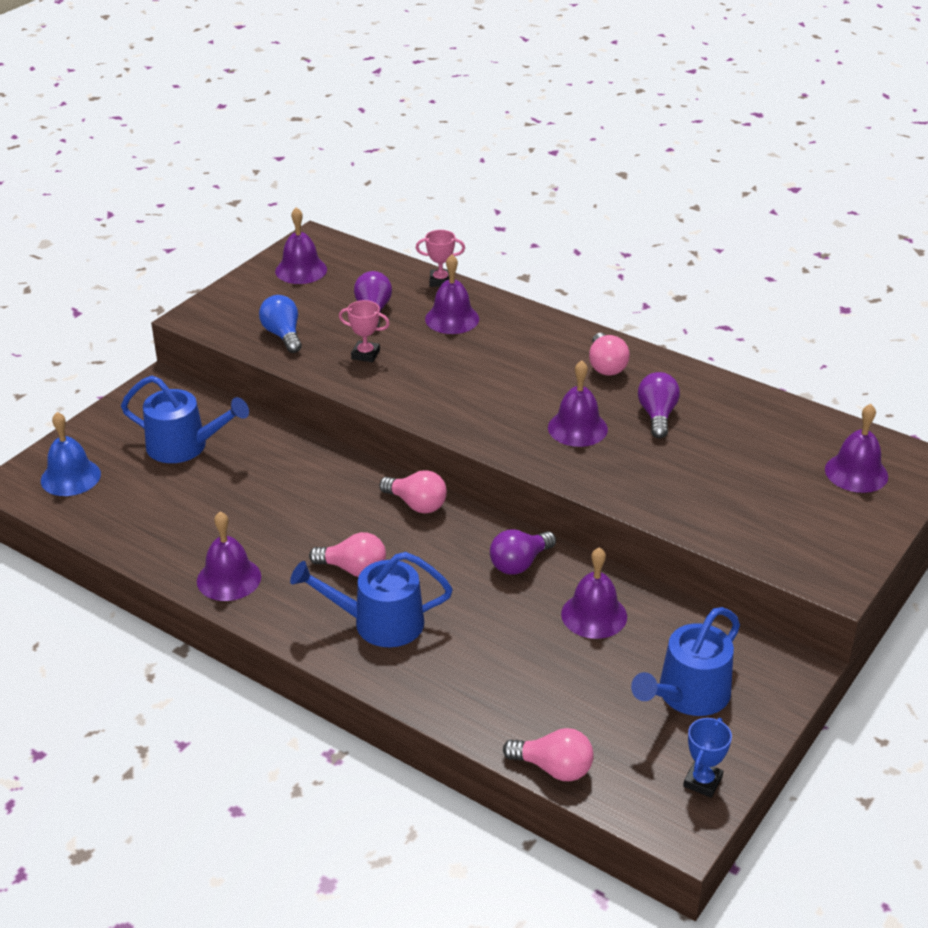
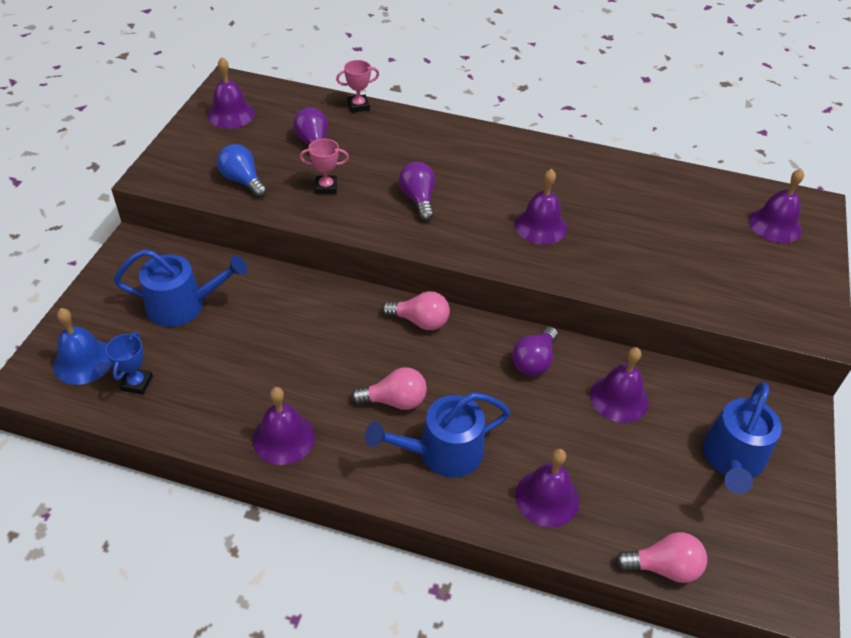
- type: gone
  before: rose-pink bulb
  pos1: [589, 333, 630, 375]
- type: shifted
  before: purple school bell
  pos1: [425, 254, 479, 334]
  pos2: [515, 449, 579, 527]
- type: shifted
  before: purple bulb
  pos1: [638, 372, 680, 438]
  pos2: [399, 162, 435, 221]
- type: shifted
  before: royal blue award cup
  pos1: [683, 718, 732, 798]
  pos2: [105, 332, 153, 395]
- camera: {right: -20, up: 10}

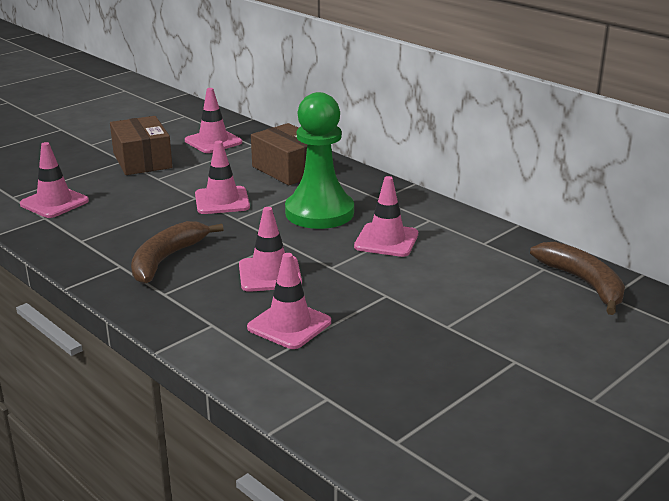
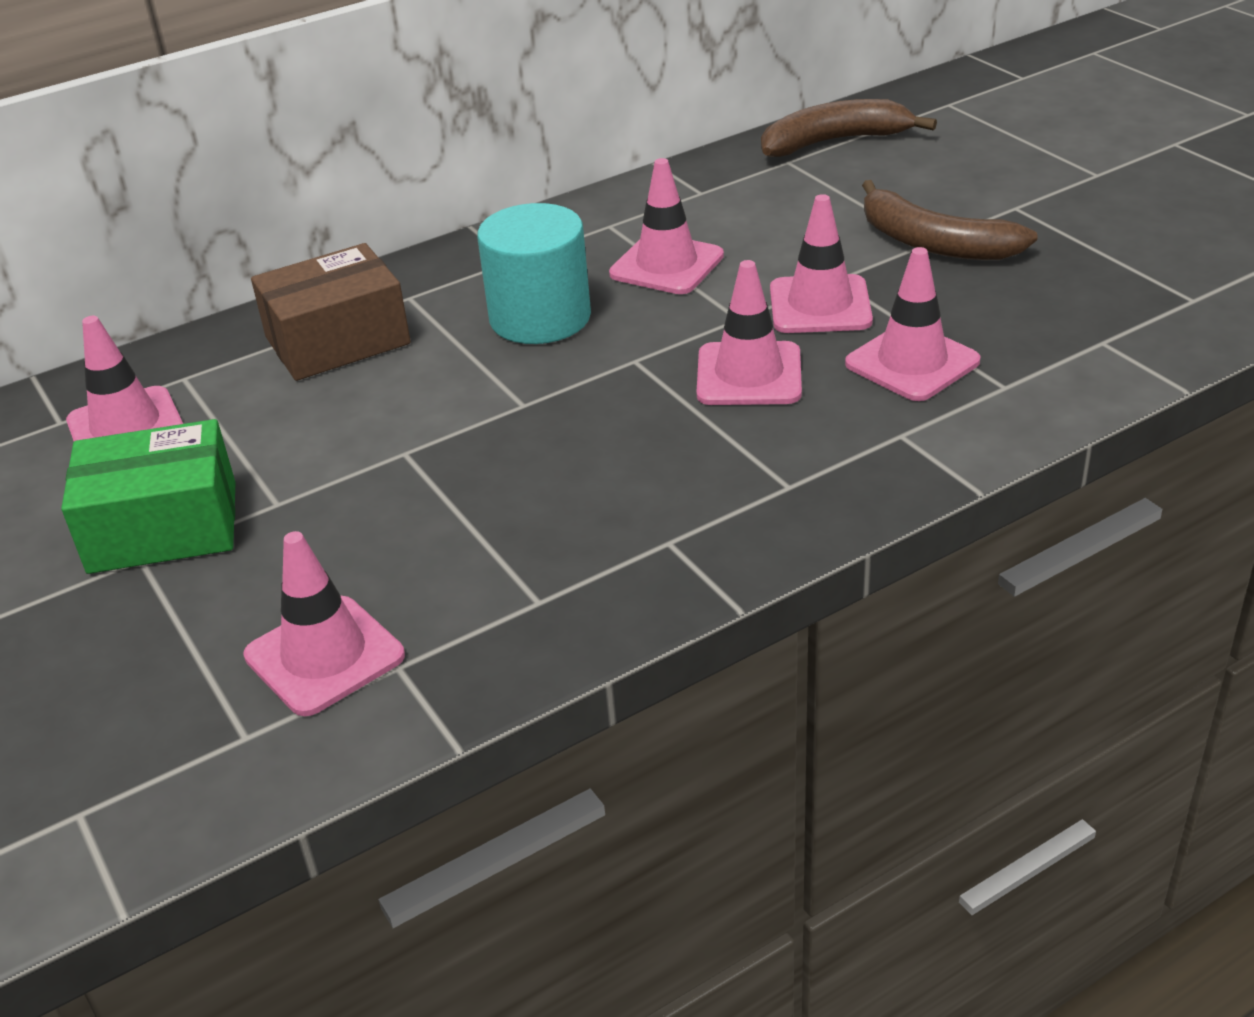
- type: shifted
  before: russet toy banana
  pos1: [131, 221, 223, 284]
  pos2: [862, 180, 1038, 260]
- type: shifted
  before: rose-pink traffic cone
  pos1: [195, 141, 250, 214]
  pos2: [770, 194, 873, 333]
- type: swapped
  before: green chess pawn
  after: turquoise cylinder
  pos1: [285, 92, 354, 229]
  pos2: [477, 203, 591, 344]
- type: repainted
  before: russet parcel
  after: green parcel
  pos1: [110, 116, 172, 175]
  pos2: [61, 419, 236, 574]
- camera: {right: -75, up: 10}

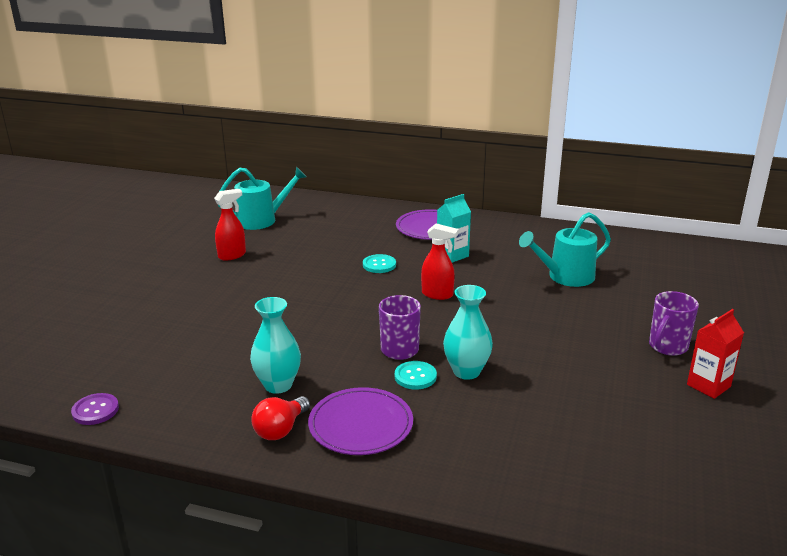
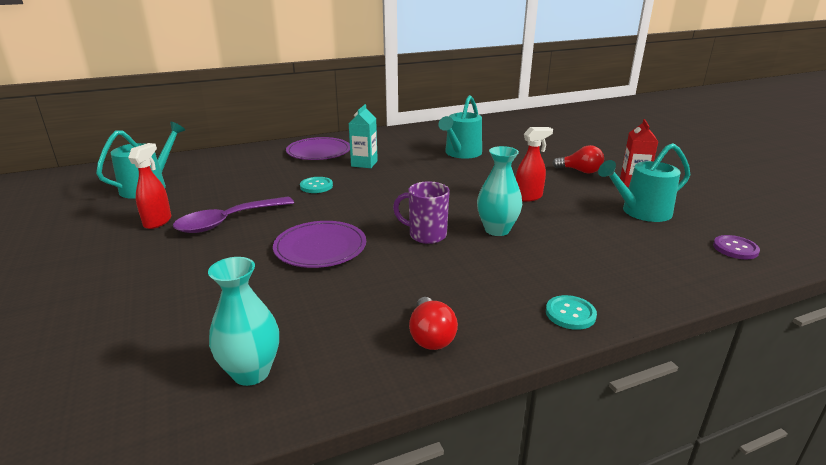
- type: new
  after: purple spoon
  pos2: [173, 197, 294, 233]
- type: new
  after: turquoise sprinkling can
  pos2: [598, 143, 691, 222]
- type: shifted
  before: purple sewing button
  pos1: [71, 393, 119, 425]
  pos2: [713, 235, 760, 260]
- type: shifted
  before: turquoise flower vase
  pos1: [250, 297, 301, 394]
  pos2: [208, 257, 279, 386]
- type: shifted
  before: purple flat dish
  pos1: [308, 387, 413, 455]
  pos2: [273, 221, 366, 268]
- type: shifted
  before: turquoise sewing button
  pos1: [395, 361, 437, 389]
  pos2: [546, 295, 597, 330]
- type: shifted
  before: red sprayer
  pos1: [421, 224, 459, 300]
  pos2: [515, 127, 553, 202]
- type: swapped
  before: purple mug
  after: red bulb
  pos1: [649, 291, 699, 356]
  pos2: [552, 145, 604, 173]
- camera: {right: -40, up: 0}

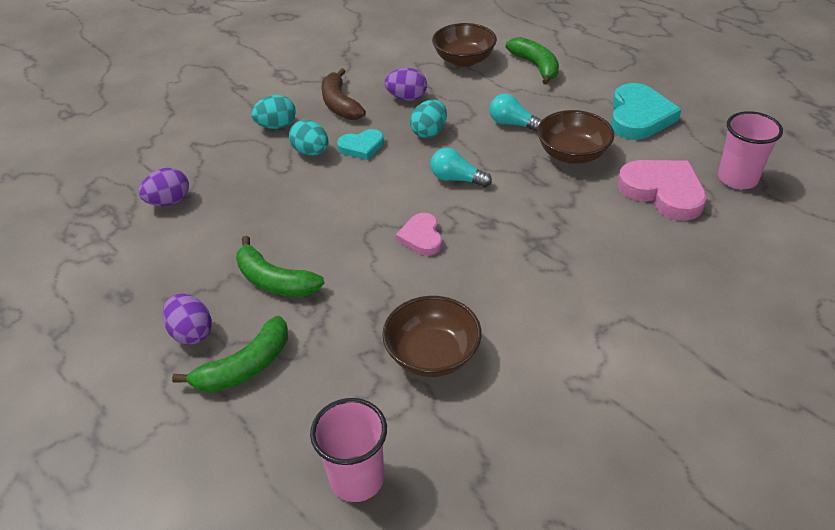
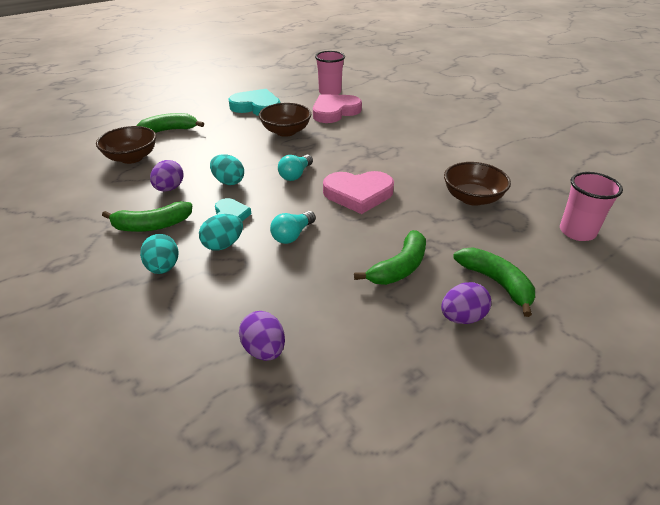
- type: shifted
  before: turquoise bulb
  pos1: [490, 94, 542, 132]
  pos2: [270, 211, 316, 244]
- type: repainted
  before: russet toy banana
  after: green toy banana
  pos1: [321, 68, 366, 120]
  pos2: [102, 201, 192, 232]
- type: scaled
  before: rose-pink love heart
  pos1: [396, 213, 442, 256]
  pos2: [323, 171, 394, 214]
  scale: 1.74
- camera: {right: -85, up: -5}

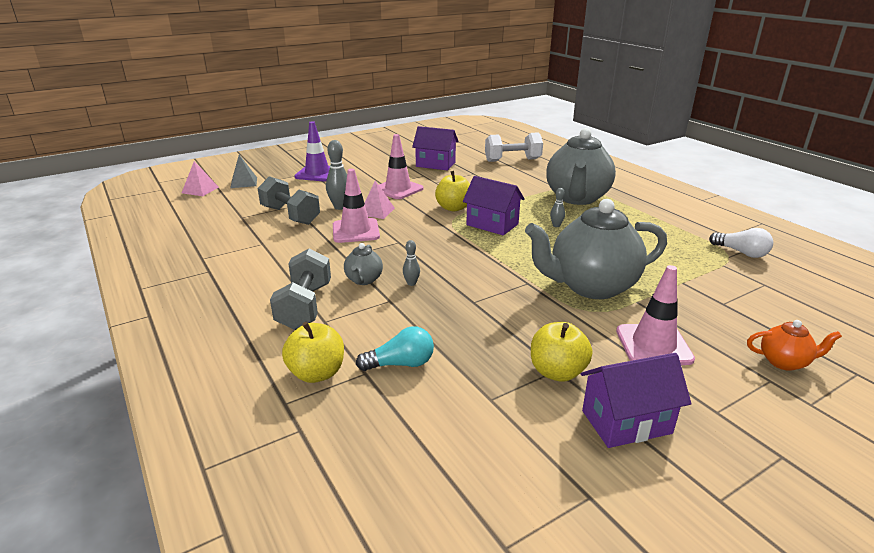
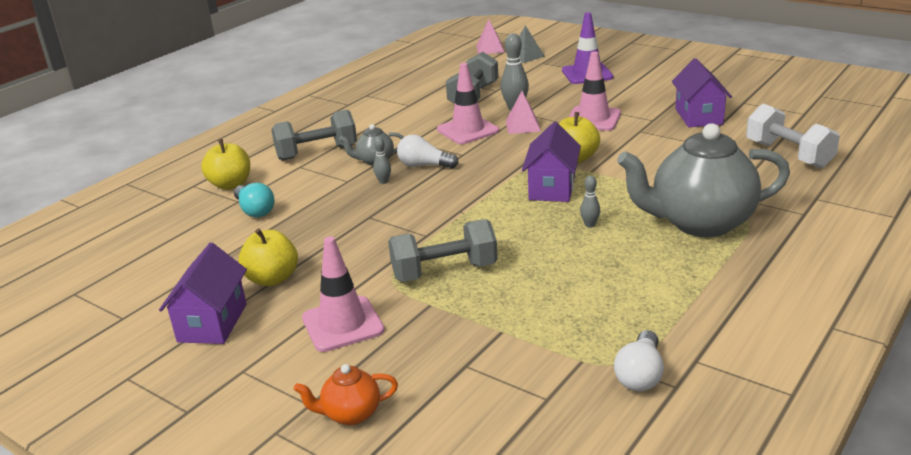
- type: new
  after: snow-white bulb
  pos2: [397, 135, 458, 169]
- type: swapped
  before: gray teapot
  after: gray free weight
  pos1: [525, 199, 667, 299]
  pos2: [388, 219, 498, 282]
- type: rotated
  before: purple cottage
  pos1: [581, 353, 691, 448]
  pos2: [159, 243, 247, 344]
  turn: 45
- type: rotated
  before: orange teapot
  pos1: [747, 320, 842, 371]
  pos2: [294, 364, 398, 425]
  turn: 90
- camera: {right: 70, up: 0}

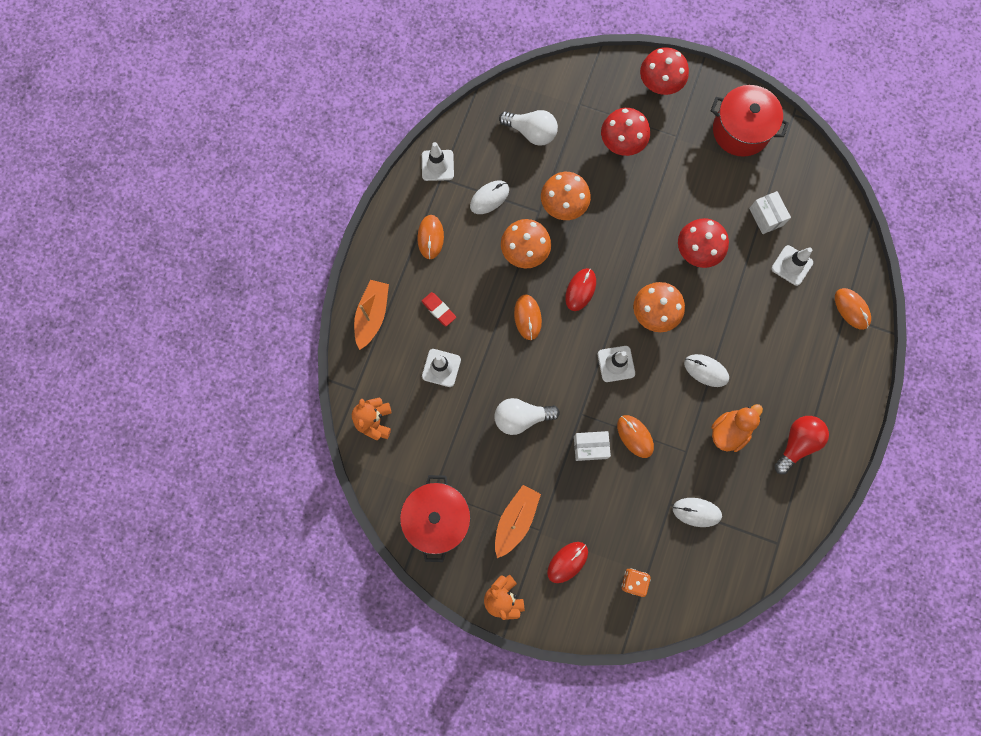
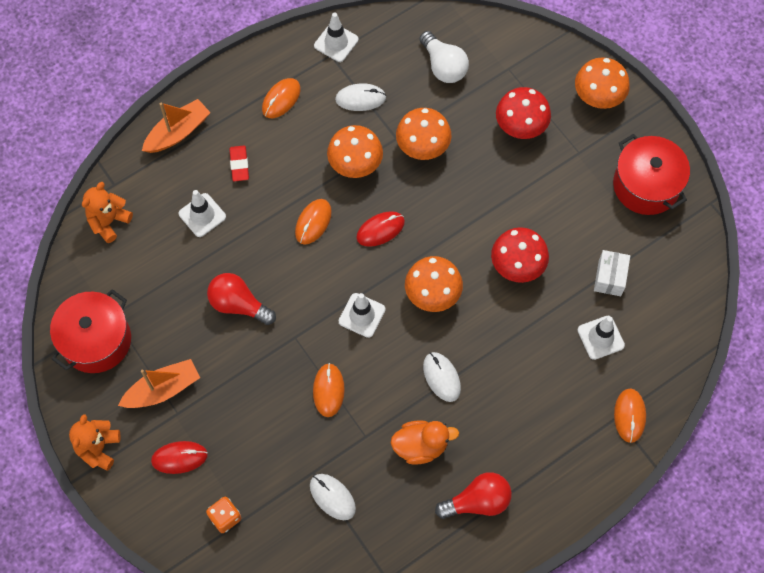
- type: gone
  before: snow-white parcel
  pos1: [574, 431, 611, 461]
- type: repainted
  before: snow-white bulb
  after: red bulb
  pos1: [494, 398, 560, 435]
  pos2: [207, 273, 276, 325]
- type: repainted
  before: red fungus
  after: orange fungus
  pos1: [640, 47, 689, 95]
  pos2: [575, 57, 630, 109]
- camera: {right: 35, up: -10}

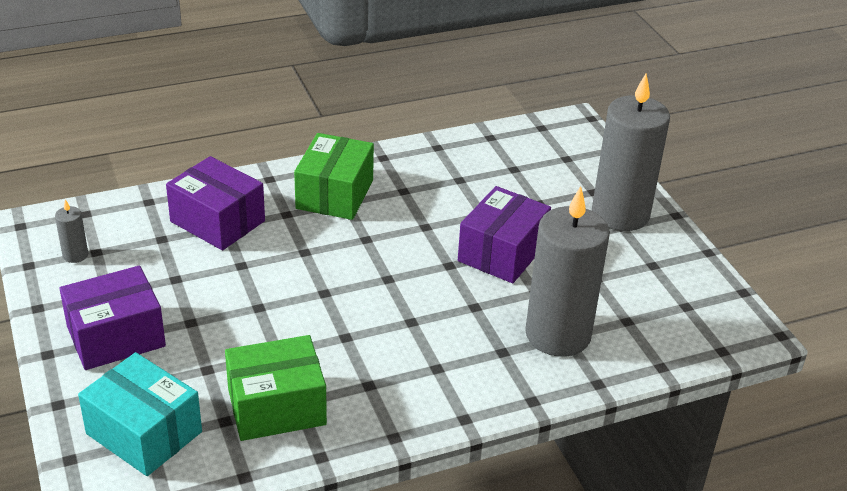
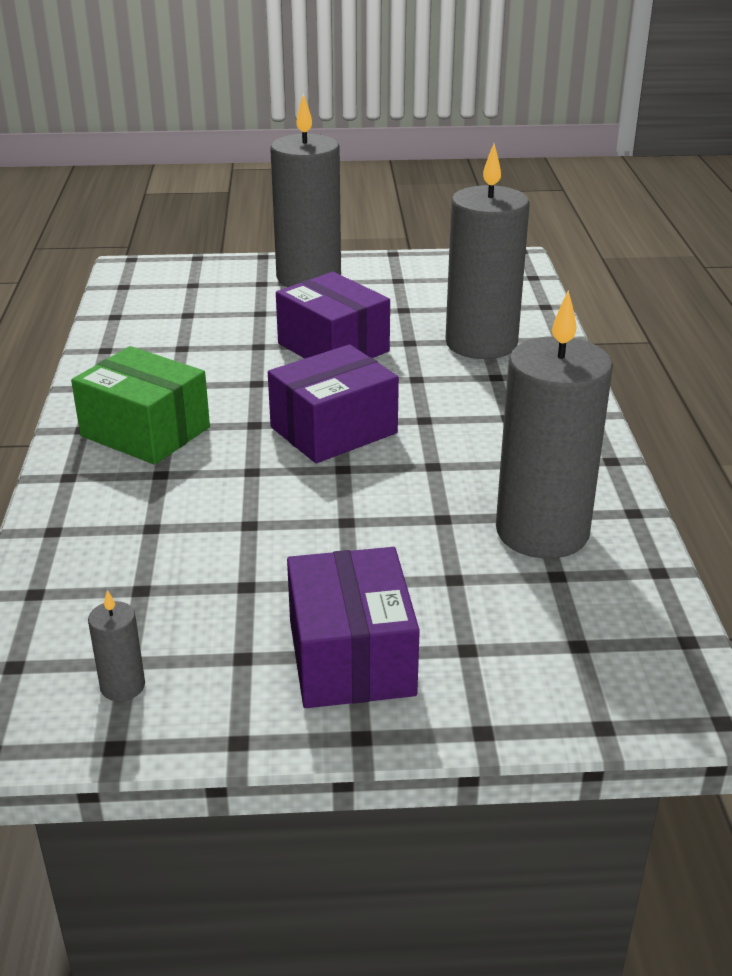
- type: gone
  before: turquoise parcel
  pos1: [78, 352, 202, 476]
- type: shifted
  before: purple parcel
  pos1: [166, 156, 265, 250]
  pos2: [268, 344, 399, 463]
- type: swapped
  before: green parcel
  after: gray candle
  pos1: [225, 335, 327, 441]
  pos2: [496, 290, 613, 558]
- camera: {right: -70, up: -5}

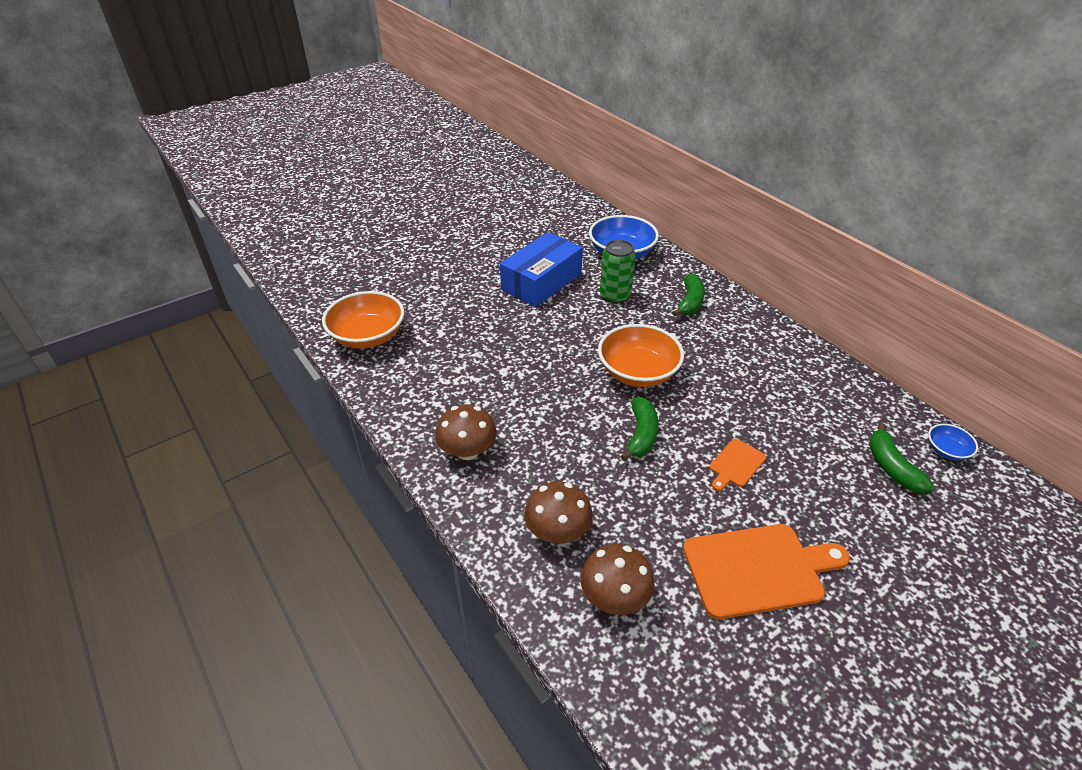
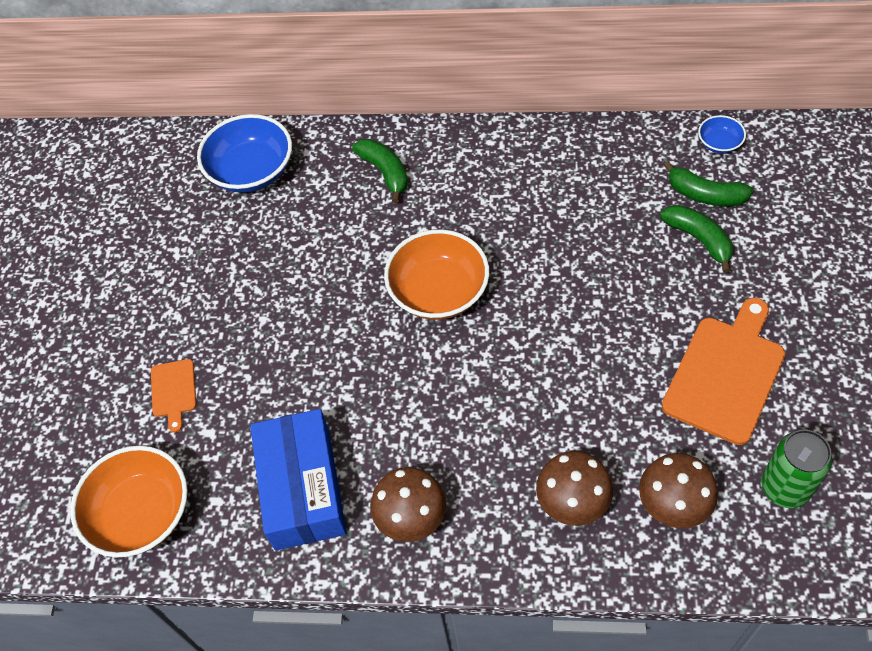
- type: shifted
  before: royal blue parcel
  pos1: [500, 232, 583, 307]
  pos2: [250, 409, 346, 551]
- type: shifted
  before: green can
  pos1: [600, 240, 636, 303]
  pos2: [761, 429, 833, 508]
- type: shifted
  before: green toy banana
  pos1: [621, 397, 658, 461]
  pos2: [660, 205, 733, 273]
- type: shifted
  before: orange cutting board
  pos1: [709, 439, 766, 491]
  pos2: [151, 359, 196, 433]
- camera: {right: -45, up: 15}

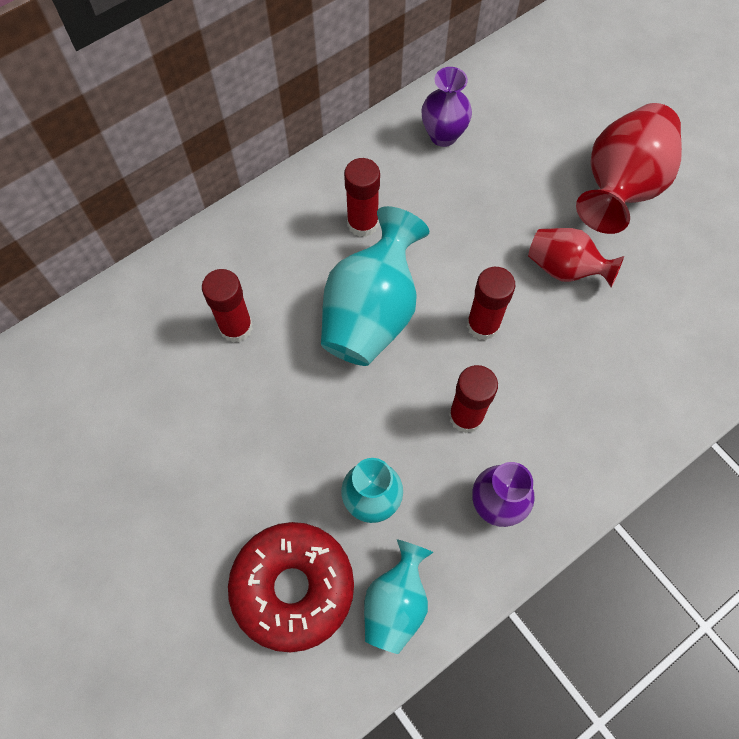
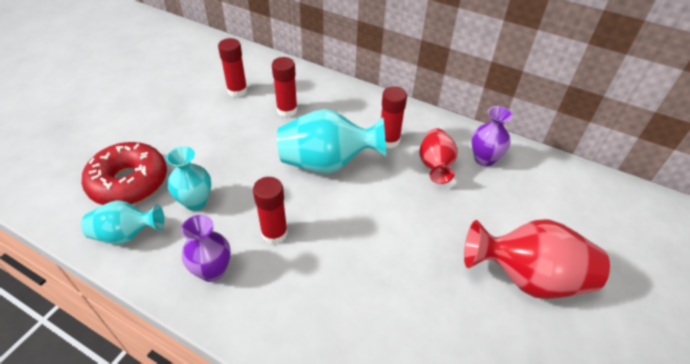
- type: shifted
  before: red glue stick
  pos1: [467, 267, 515, 340]
  pos2: [218, 38, 248, 97]
- type: shifted
  before: red flower vase
  pos1: [528, 228, 624, 288]
  pos2: [419, 128, 458, 184]
- camera: {right: 65, up: -20}

